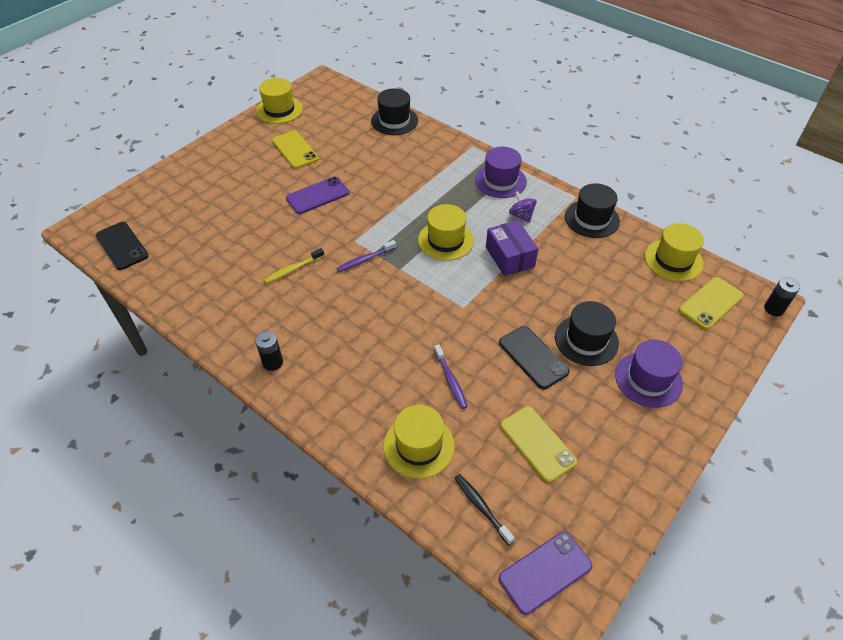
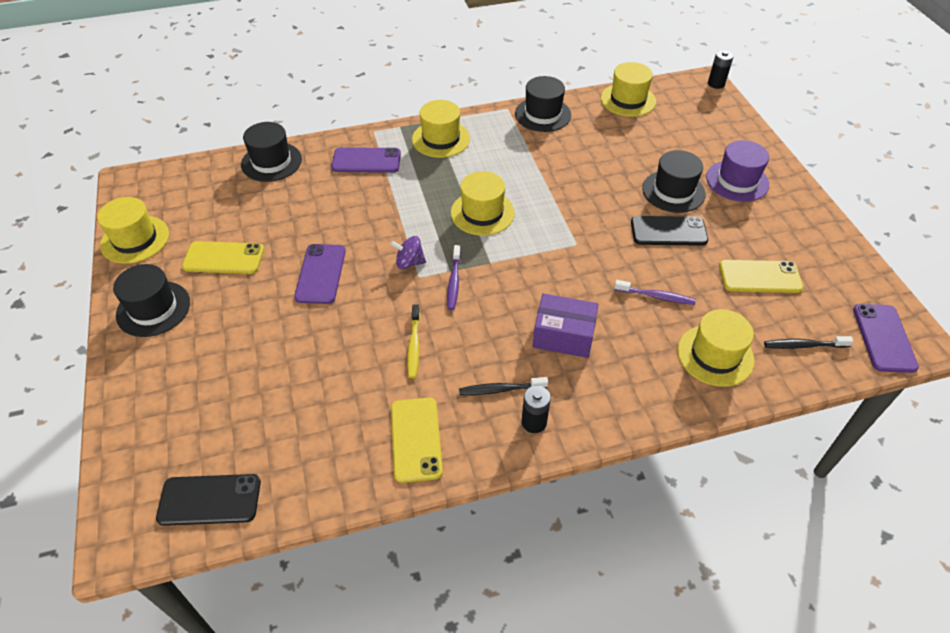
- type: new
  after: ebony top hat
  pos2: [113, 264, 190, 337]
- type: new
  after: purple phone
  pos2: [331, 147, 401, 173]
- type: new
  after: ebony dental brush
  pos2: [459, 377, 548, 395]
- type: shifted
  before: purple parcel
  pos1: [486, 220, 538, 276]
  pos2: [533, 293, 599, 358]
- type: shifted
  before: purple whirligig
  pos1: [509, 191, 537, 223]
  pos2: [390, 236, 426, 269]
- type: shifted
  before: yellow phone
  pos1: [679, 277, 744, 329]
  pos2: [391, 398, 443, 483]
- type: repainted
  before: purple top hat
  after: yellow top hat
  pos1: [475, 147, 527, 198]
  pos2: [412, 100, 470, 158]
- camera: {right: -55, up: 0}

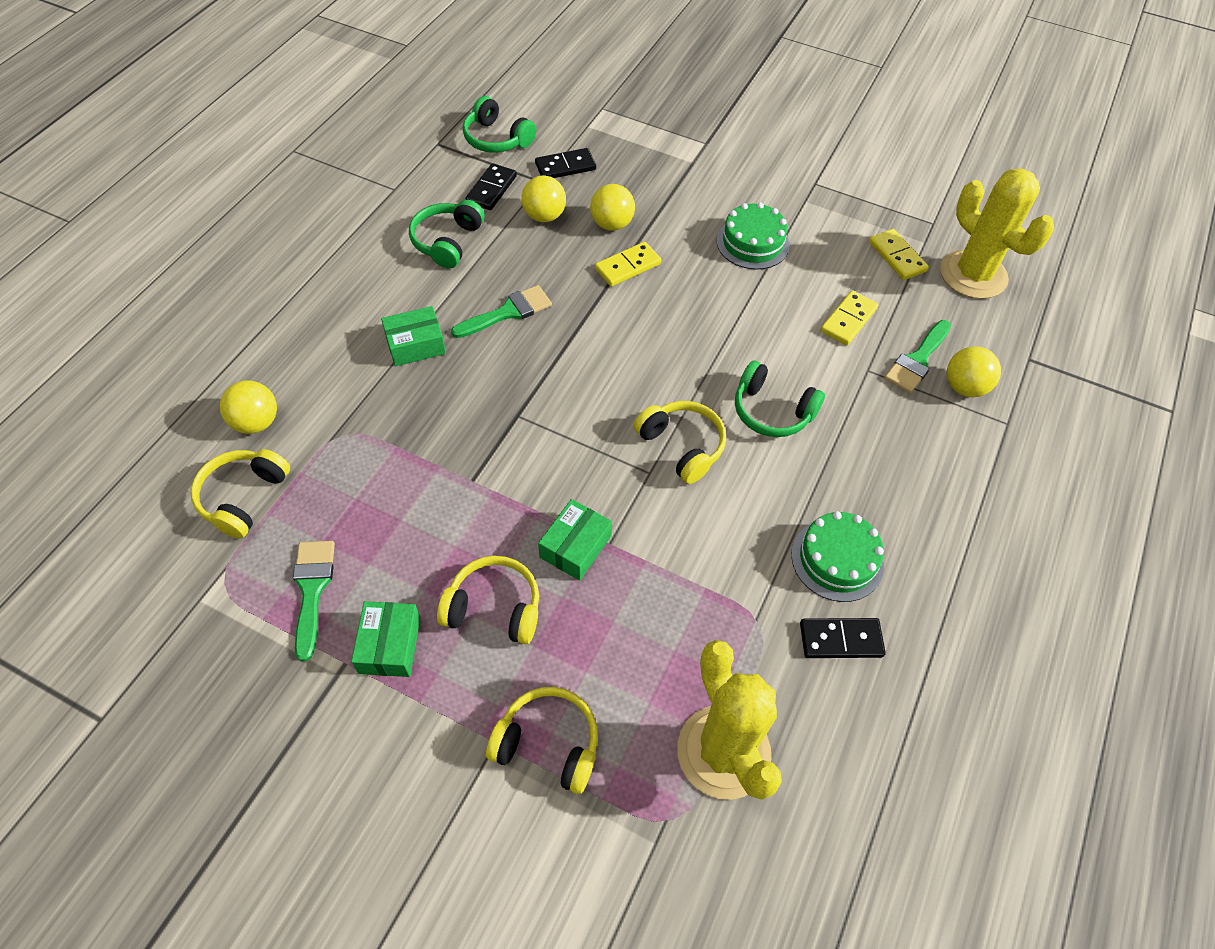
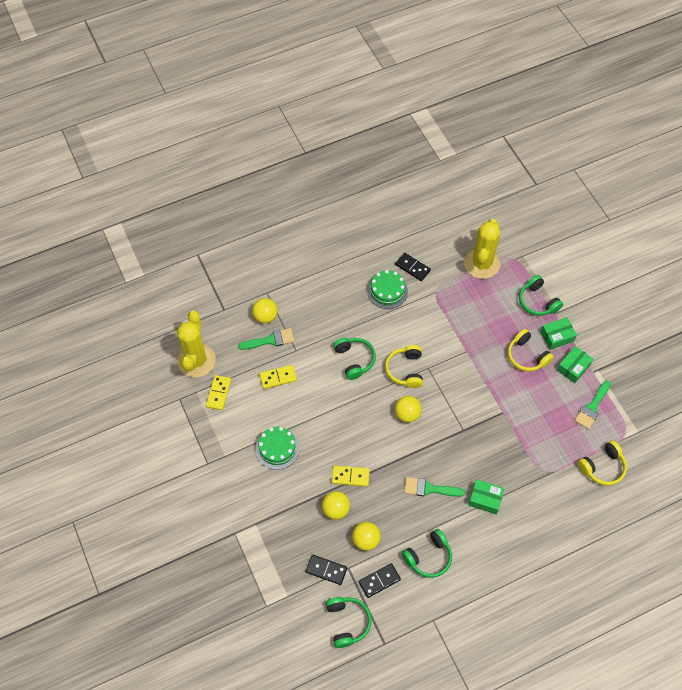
- type: shifted
  before: yellow ball
  pos1: [220, 381, 277, 434]
  pos2: [395, 396, 422, 423]
- type: shifted
  before: green parcel
  pos1: [538, 499, 612, 581]
  pos2: [541, 317, 577, 350]
- type: repainted
  before: yellow headphones
  after: green headphones
  pos1: [486, 687, 598, 794]
  pos2: [519, 275, 563, 316]
- camera: {right: -140, up: 5}

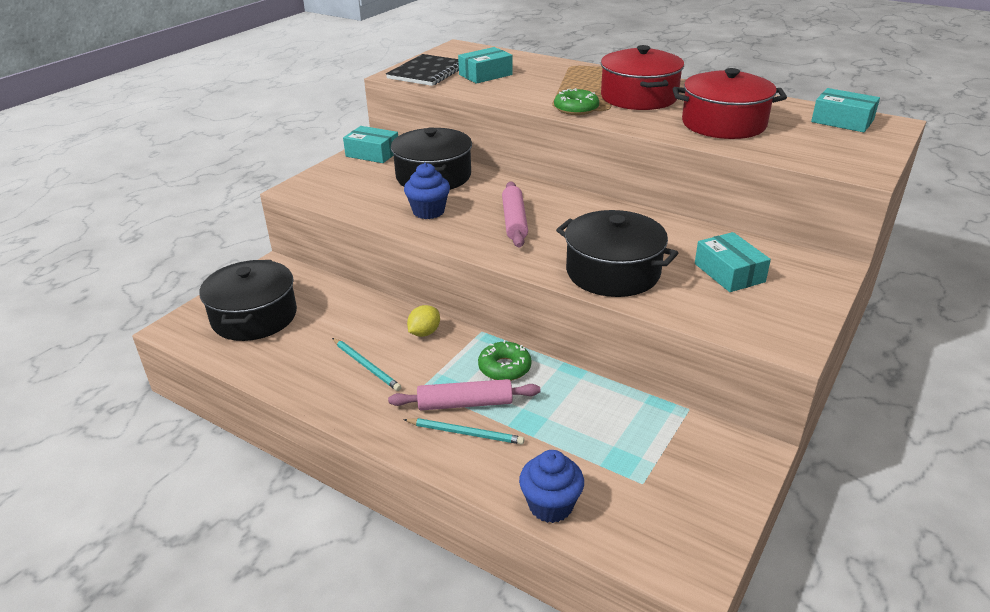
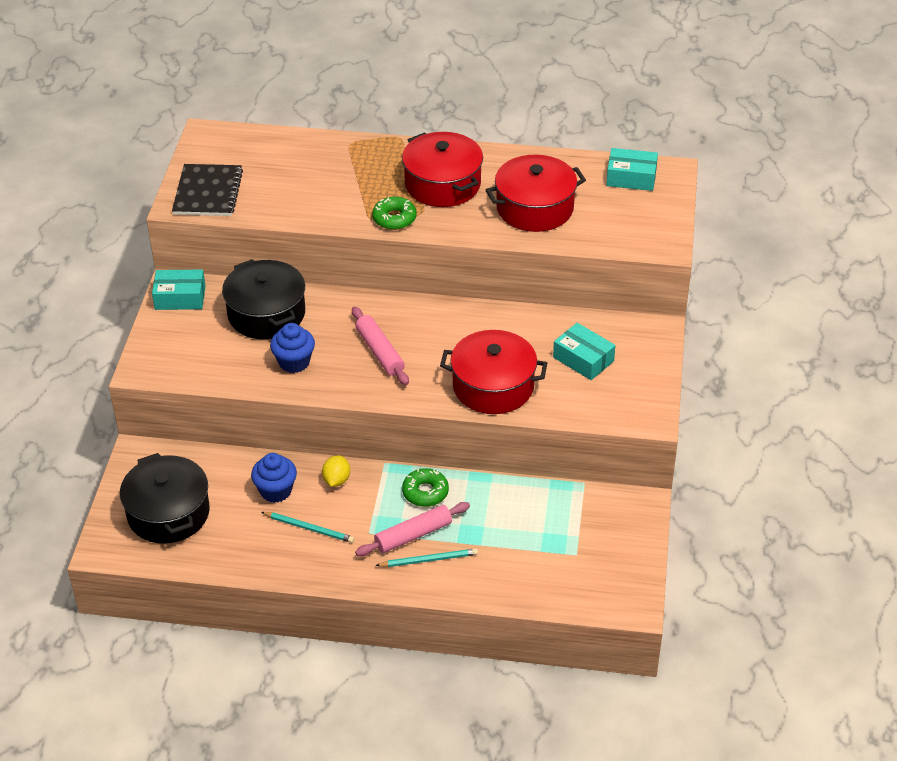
- type: gone
  before: turquoise parcel
  pos1: [458, 47, 513, 84]
- type: shifted
  before: royal blue muffin
  pos1: [519, 450, 584, 523]
  pos2: [251, 453, 297, 503]
- type: repainted
  before: ebony stockpot
  after: red stockpot
  pos1: [556, 210, 678, 297]
  pos2: [440, 330, 547, 414]
- camera: {right: -25, up: 10}

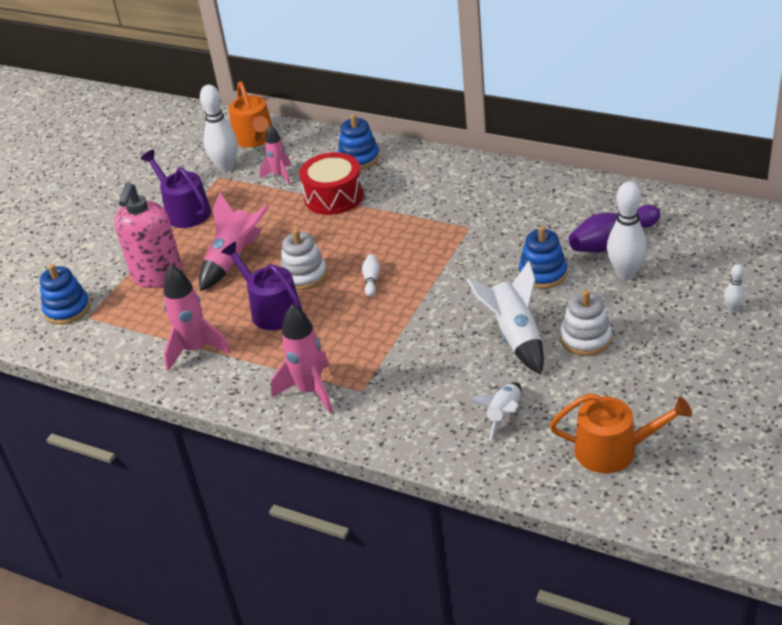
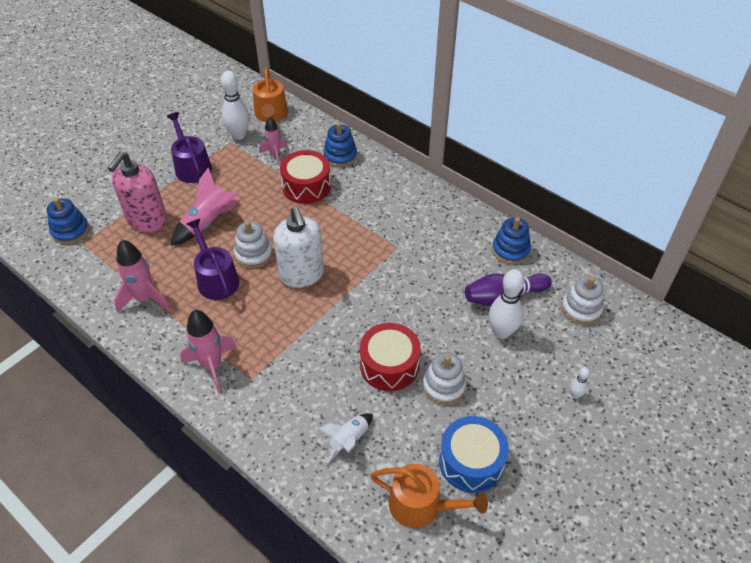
- type: new
  after: royal blue snare drum
  pos2: [439, 416, 509, 493]
- type: new
  after: snow-white ring stacker
  pos2: [561, 276, 604, 325]
- type: shifted
  before: royal blue ring stacker
  pos1: [519, 226, 567, 289]
  pos2: [492, 217, 531, 264]
- type: swapped
  before: snow-white bowling pin
  after: snow-white pump bottle
  pos1: [362, 254, 380, 297]
  pos2: [273, 207, 324, 288]
- type: swapped
  before: snow-white rocket
  after: red snare drum
  pos1: [467, 261, 544, 375]
  pos2: [360, 323, 421, 391]
- camera: {right: 10, up: 10}

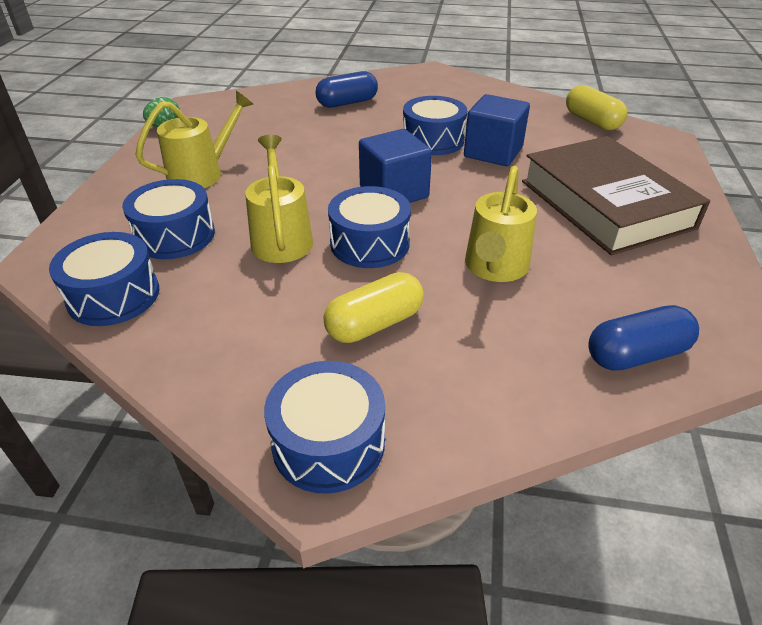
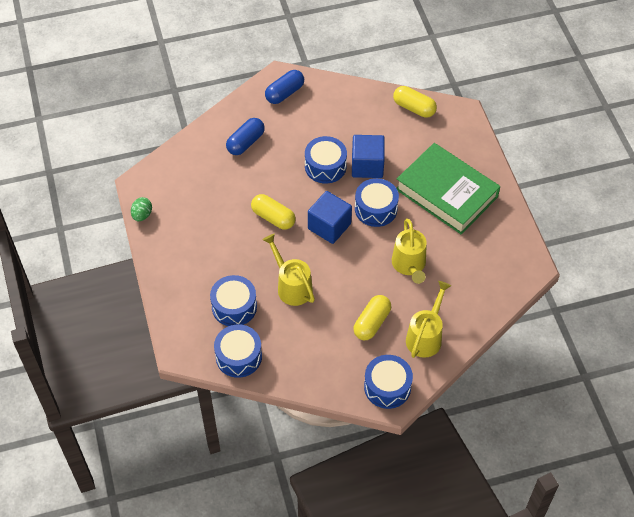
- type: new
  after: yellow pill
  pos2: [251, 194, 296, 230]
- type: shifted
  before: yellow sprinkling can
  pos1: [135, 91, 253, 188]
  pos2: [406, 281, 451, 358]
- type: shifted
  before: royal blue snare drum
  pos1: [328, 186, 411, 268]
  pos2: [355, 178, 399, 227]
- type: shifted
  before: royal blue pill
  pos1: [588, 305, 699, 371]
  pos2: [265, 70, 304, 104]
- type: repainted
  before: russet book
  after: green book
  pos1: [522, 136, 710, 255]
  pos2: [396, 143, 500, 235]
- camera: {right: -25, up: 15}

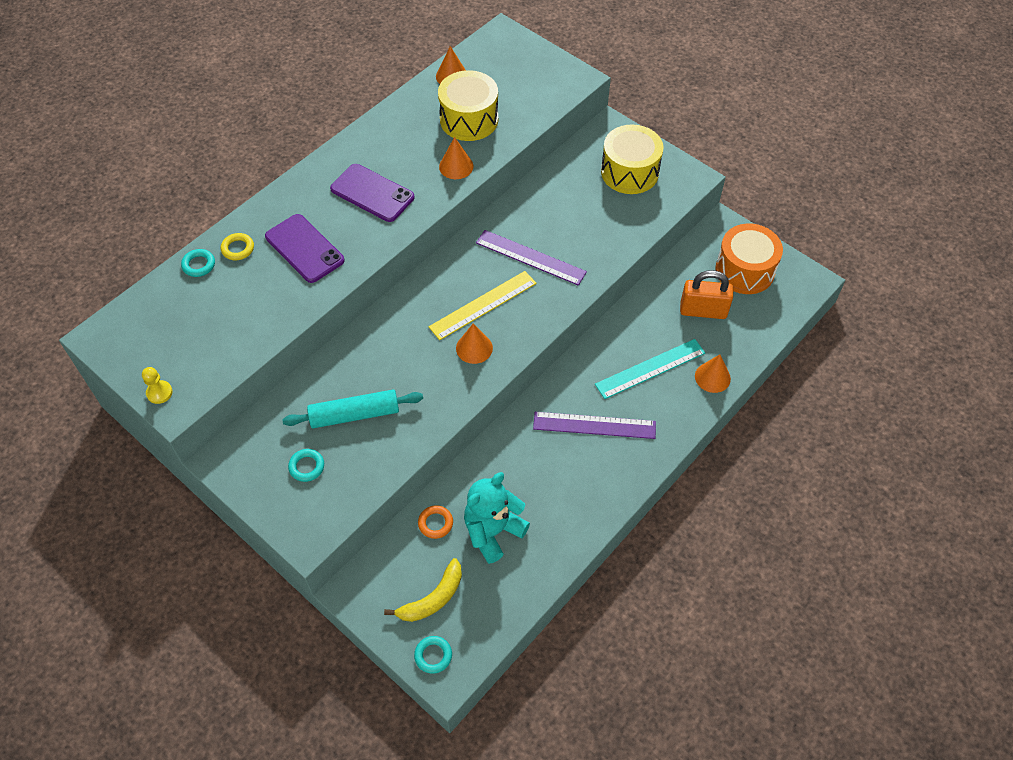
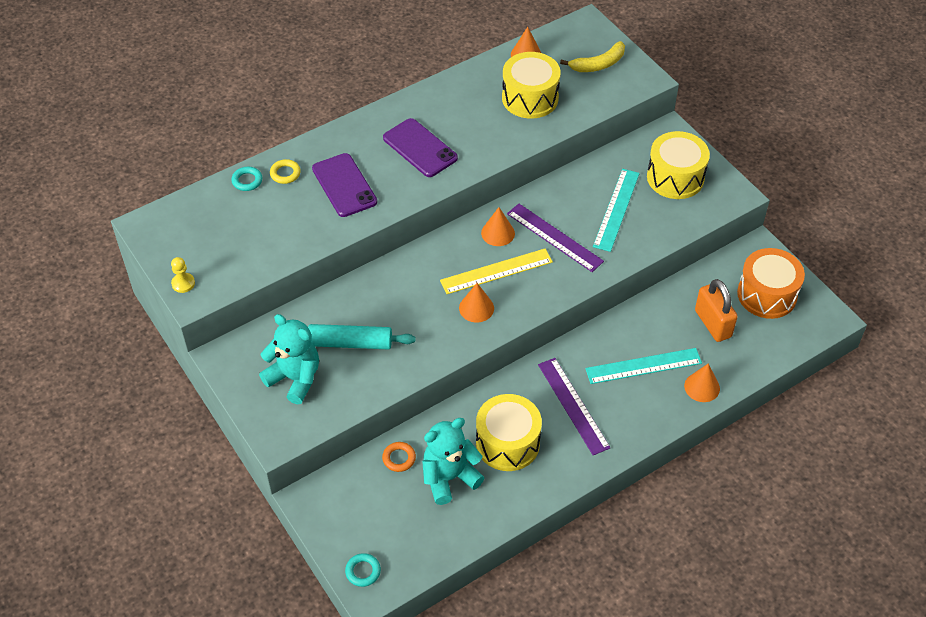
- type: new
  after: yellow snare drum
  pos2: [476, 394, 542, 471]
- type: new
  after: turquoise straightedge
  pos2: [593, 169, 640, 252]
- type: shifted
  before: yellow toy banana
  pos1: [384, 558, 462, 622]
  pos2: [560, 41, 625, 72]
- type: shifted
  before: orange solid cone
  pos1: [439, 137, 473, 179]
  pos2: [481, 207, 515, 246]
- type: swapped
  before: turquoise hoop
  after: turquoise teddy bear
  pos1: [288, 449, 324, 482]
  pos2: [259, 314, 319, 404]
- type: rotated
  before: purple straightedge
  pos1: [533, 412, 656, 439]
  pos2: [538, 358, 611, 455]
  turn: 45
- type: rotated
  before: orange padlock
  pos1: [680, 270, 733, 319]
  pos2: [695, 279, 738, 342]
  turn: 45
- camera: {right: 15, up: -5}

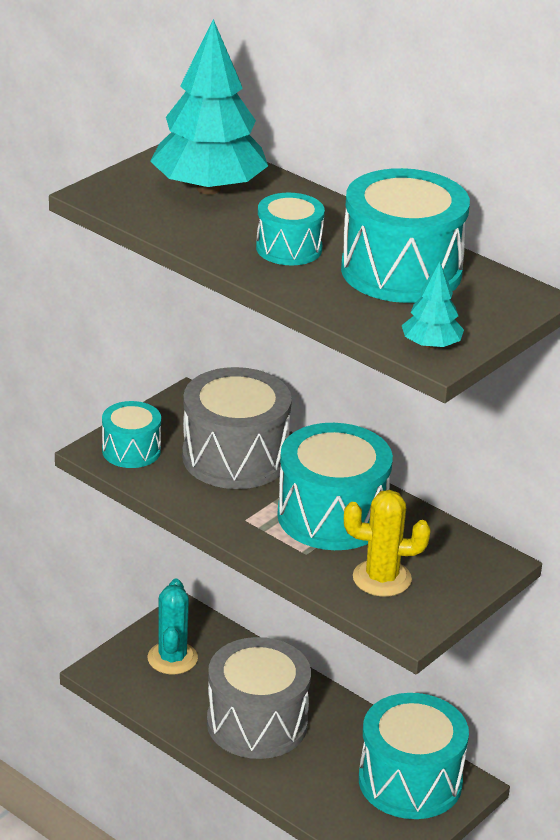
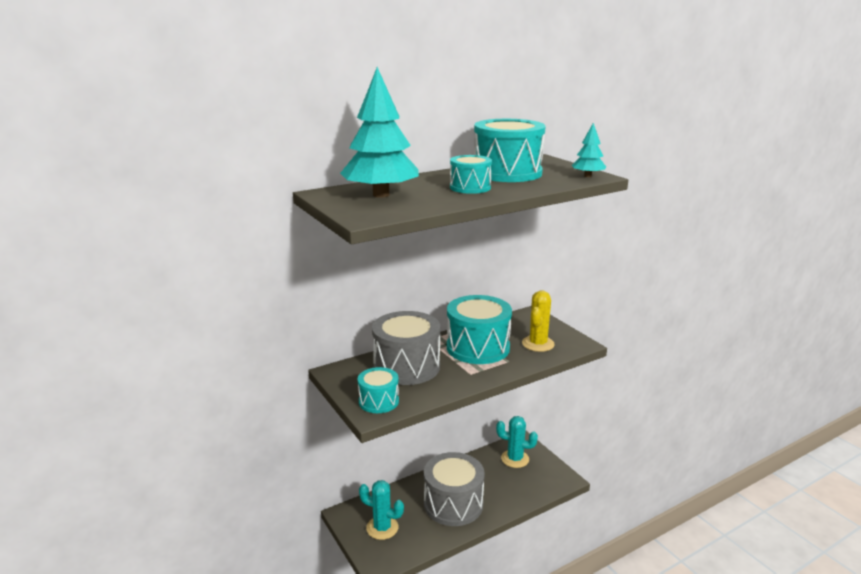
- type: swapped
  before: turquoise snare drum
  after: turquoise prickly plant
  pos1: [359, 693, 469, 819]
  pos2: [496, 416, 538, 468]
- camera: {right: -70, up: -10}

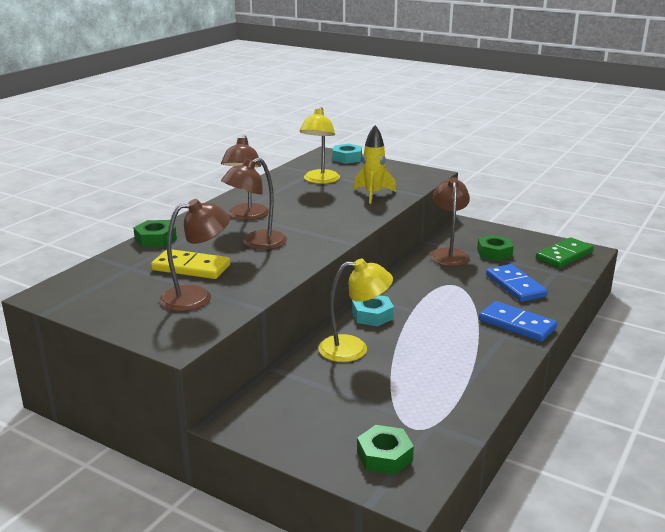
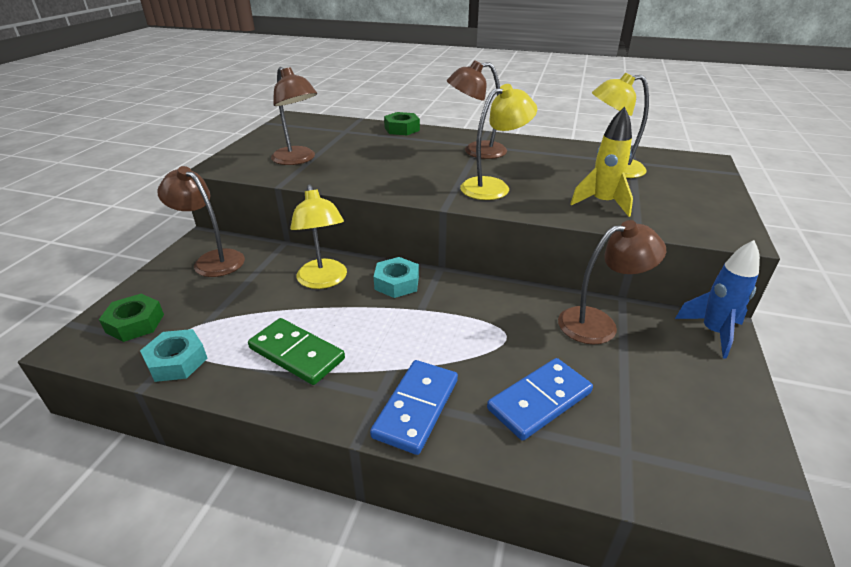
- type: gone
  before: yellow domino
  pos1: [151, 249, 230, 279]
- type: gone
  before: green nut
  pos1: [477, 235, 514, 261]
- type: new
  after: yellow desk lamp
  pos2: [460, 84, 537, 200]
- type: new
  after: royal blue rocket
  pos2: [675, 240, 760, 359]
- type: shifted
  before: russet desk lamp
  pos1: [221, 158, 287, 250]
  pos2: [157, 166, 245, 277]
- type: shifted
  before: turquoise nut
  pos1: [333, 144, 362, 164]
  pos2: [140, 329, 208, 382]
- type: shifted
  before: green domino
  pos1: [536, 237, 594, 268]
  pos2: [248, 318, 345, 385]
- camera: {right: 75, up: 10}

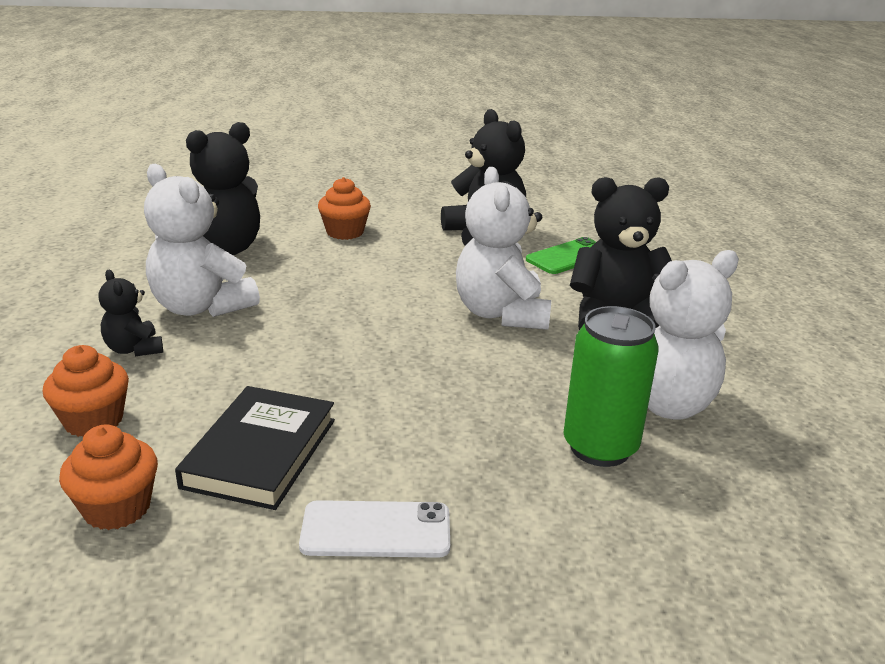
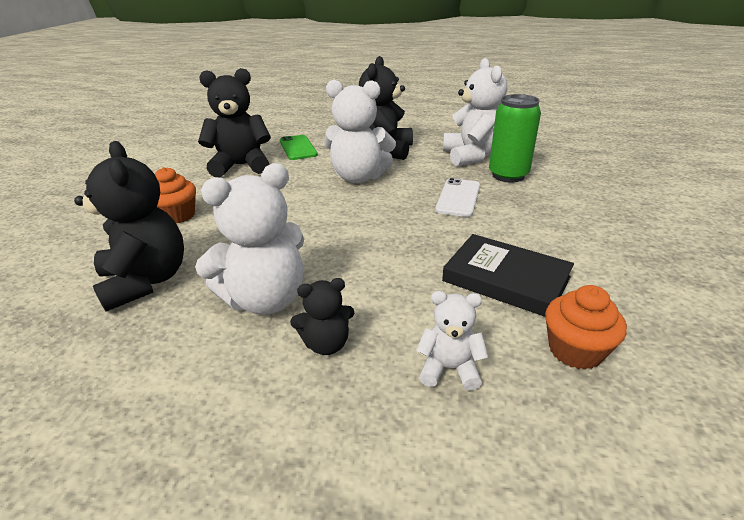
- type: shifted
  before: snow-white phone
  pos1: [299, 500, 450, 558]
  pos2: [435, 178, 480, 217]
- type: swapped
  before: orange muffin
  after: snow-white teddy bear
  pos1: [43, 345, 129, 437]
  pos2: [416, 291, 488, 391]
- camera: {right: -70, up: 5}

